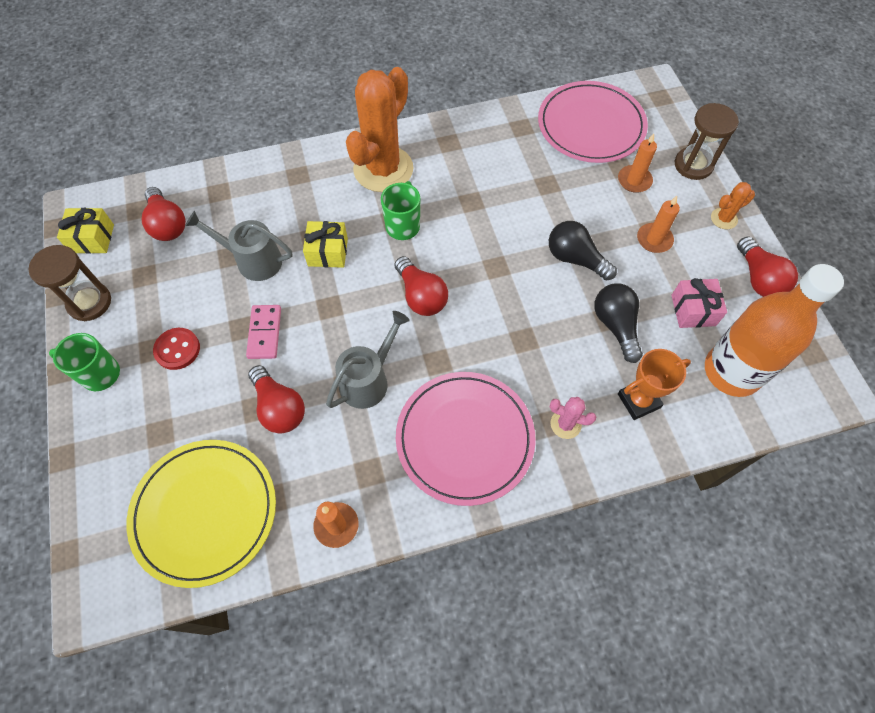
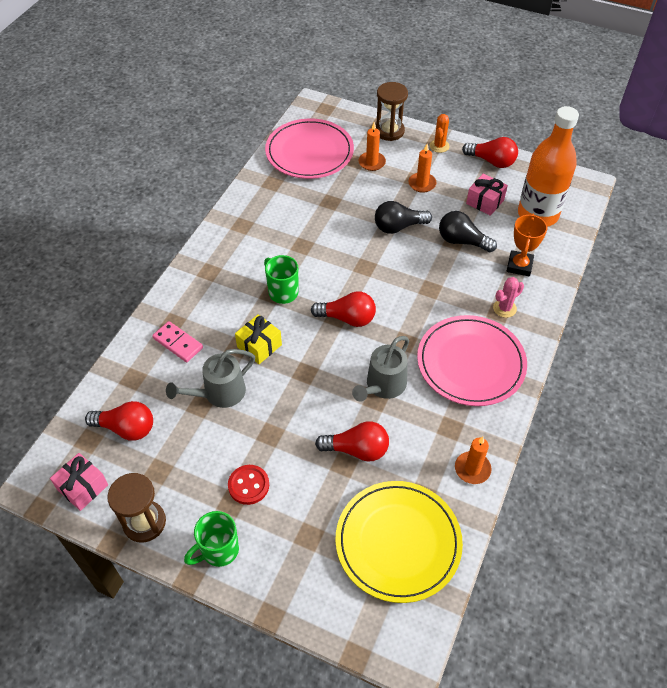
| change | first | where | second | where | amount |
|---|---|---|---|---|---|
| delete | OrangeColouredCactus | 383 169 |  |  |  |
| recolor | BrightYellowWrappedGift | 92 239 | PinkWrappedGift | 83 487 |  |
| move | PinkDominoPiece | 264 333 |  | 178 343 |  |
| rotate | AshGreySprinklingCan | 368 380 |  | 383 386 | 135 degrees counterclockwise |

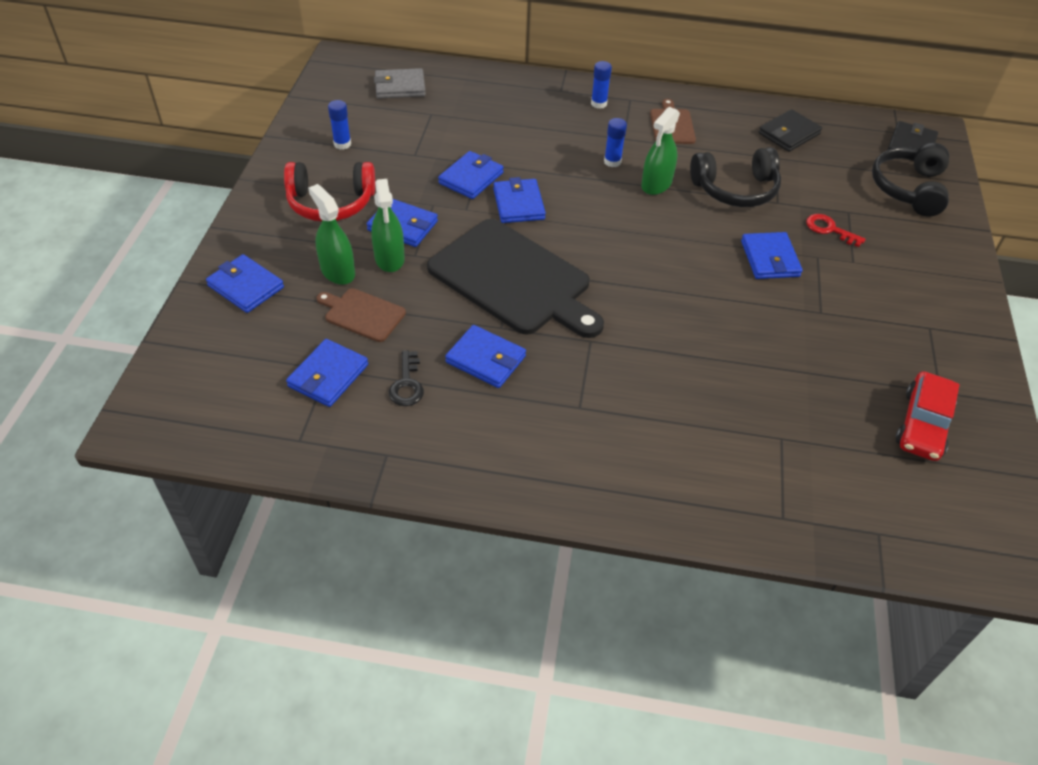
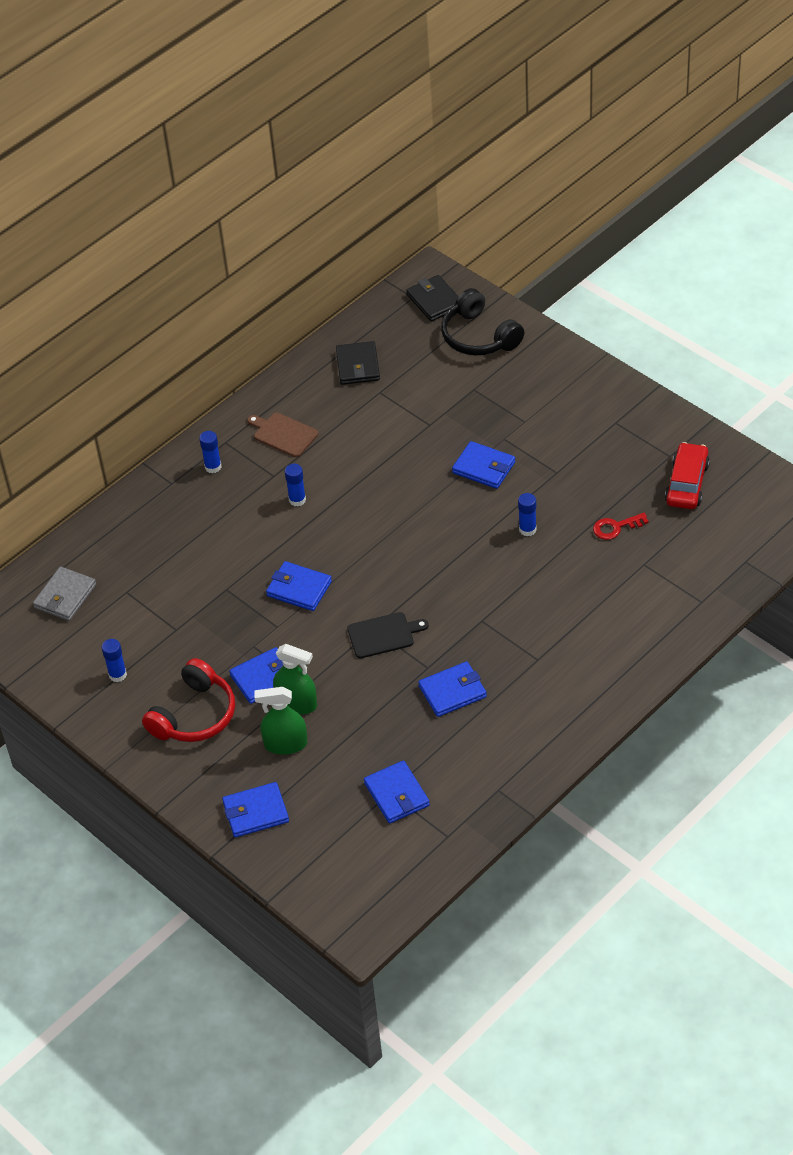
| change | first | where | second | where | amount |
|---|---|---|---|---|---|
| delete | EmeraldSprayer | 656 184 |  |  |  |
| delete | JetBlackHeadphones | 735 189 |  |  |  |
| delete | RoyalBlueBillfold | 471 178 |  |  |  |
| move | CrimsonLatchkey | 829 229 |  | 615 527 |  |
| resize | JetBlackBreadBoard | 513 279 |  | 383 635 | x0.47 |
| delete | BrownBreadBoard | 362 314 |  |  |  |
| delete | JetBlackLatchkey | 407 384 |  |  |  |
| rotate | CrimsonToyCar | 922 424 |  | 687 483 | 135 degrees counterclockwise |
| insert |  |  | RoyalBlueGlueStick | 527 529 |  |

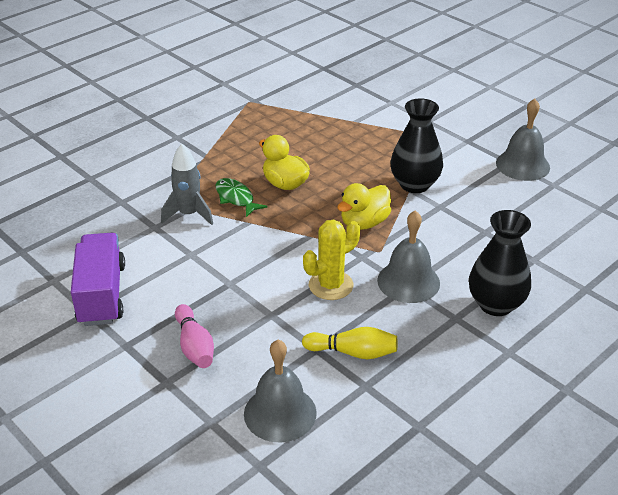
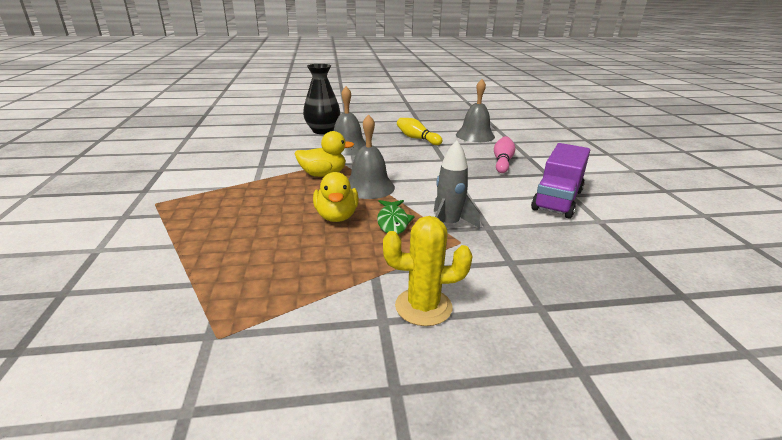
| change | first | where | second | where | amount |
|---|---|---|---|---|---|
| delete | JetBlackVase | 414 184 |  |  |  |
| move | AshGreySchoolBell | 522 165 |  | 369 187 |  |
| move | BrightYellowCactus | 330 285 |  | 423 307 |  |

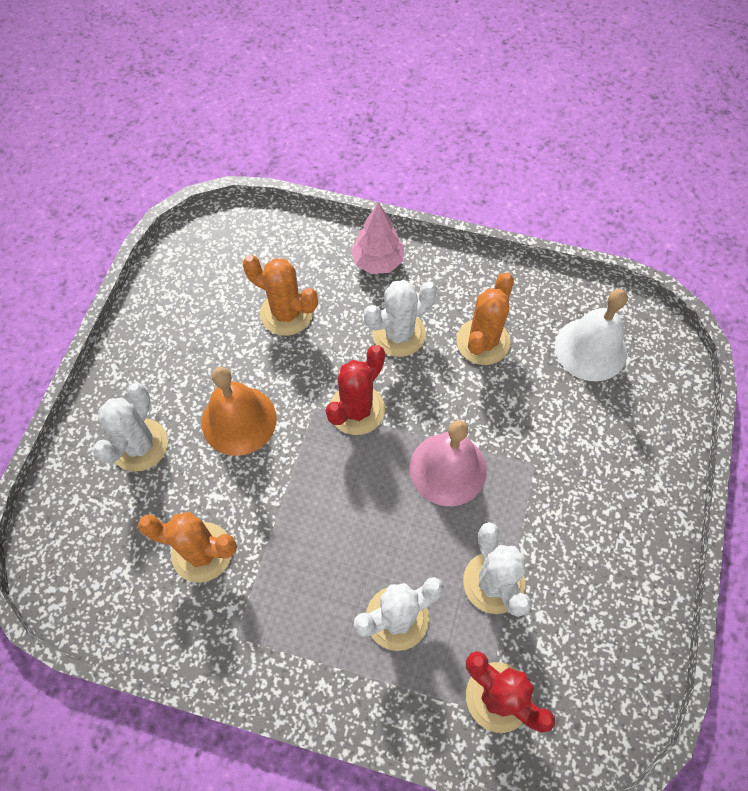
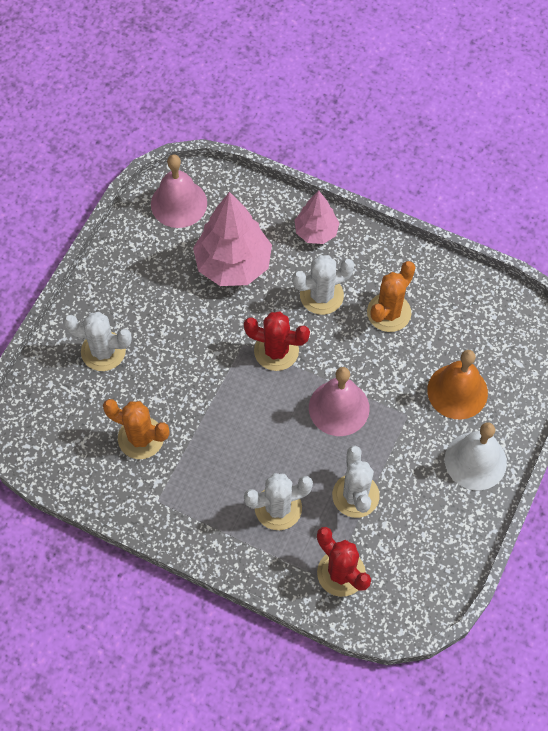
| change | first | where | second | where | amount |
|---|---|---|---|---|---|
| replace | OrangeColouredCactus | 286 313 | PinkToyTree | 233 264 |  |
| move | WhiteSchoolBell | 590 349 |  | 475 461 |  |
| rotate | CrimsonCactus | 356 410 |  | 276 351 | 60 degrees clockwise |
| move | OrangeColouredSchoolBell | 239 420 |  | 457 391 |  |
| rotate | WhiteCactus | 139 445 |  | 103 351 | 75 degrees clockwise |
| insert |  |  | PinkSchoolBell | 179 203 |  |

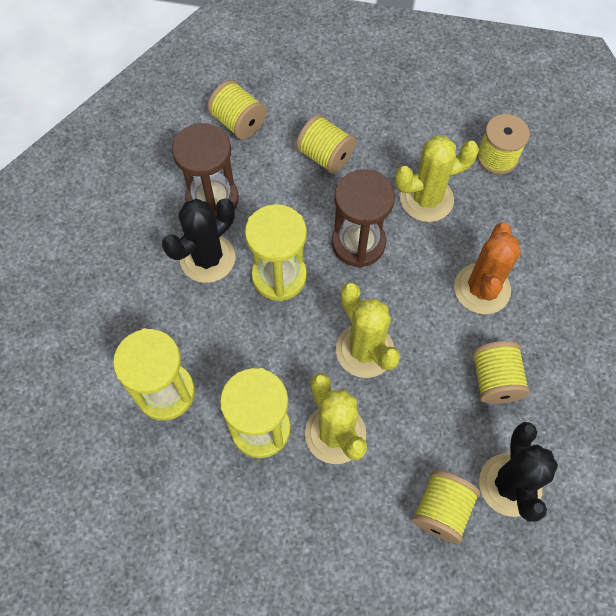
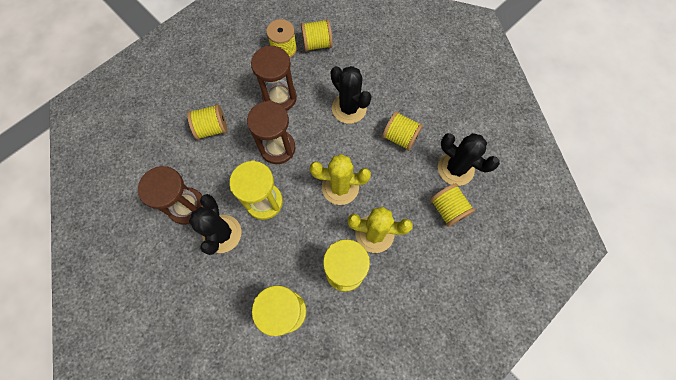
| change | first | where | second | where | amount |
|---|---|---|---|---|---|
| move | BrightYellowReelOfThread | 238 122 |  | 317 44 |  |
| replace | BrightYellowCactus | 426 199 | BrownSandglass | 279 98 |  |
| recolor | OrangeColouredCactus | 482 289 | JetBlackCactus | 349 108 |  |

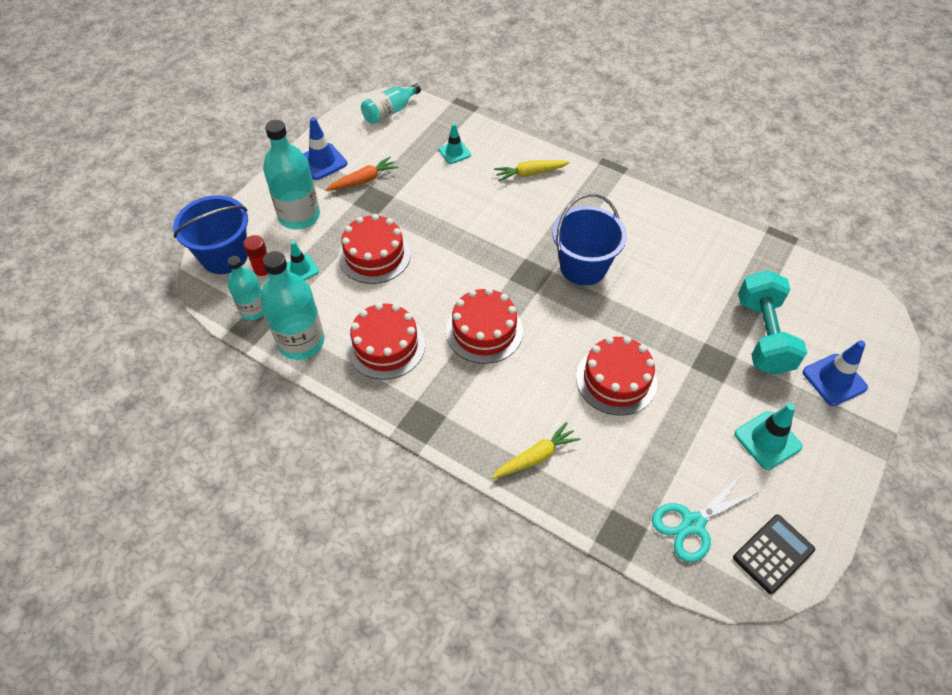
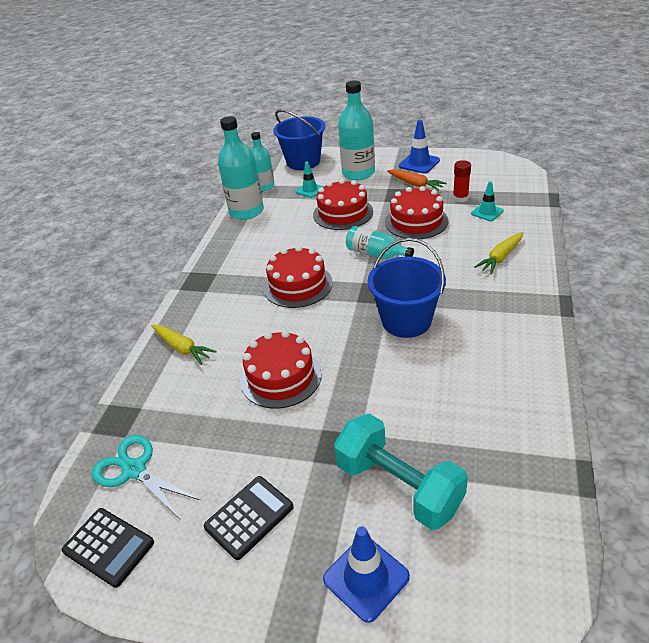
| change | first | where | second | where | amount |
|---|---|---|---|---|---|
| move | AquaBottle | 389 112 |  | 376 254 |  |
| rotate | BrightYellowCarrot | 530 173 |  | 500 257 | 105 degrees counterclockwise |
| move | CrimsonGlueStick | 264 273 |  | 460 198 |  |
| rotate | AquaHandWeight | 763 335 |  | 398 486 | 60 degrees clockwise |
| move | CrimsonLayerCake | 386 346 |  | 416 221 |  |
| replace | AquaRoadCone | 767 440 | JetBlackCalculator | 249 517 |  |

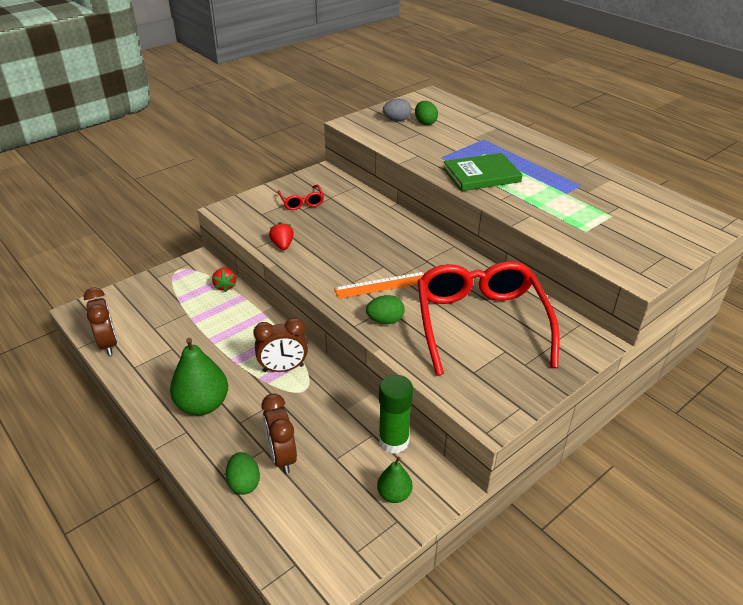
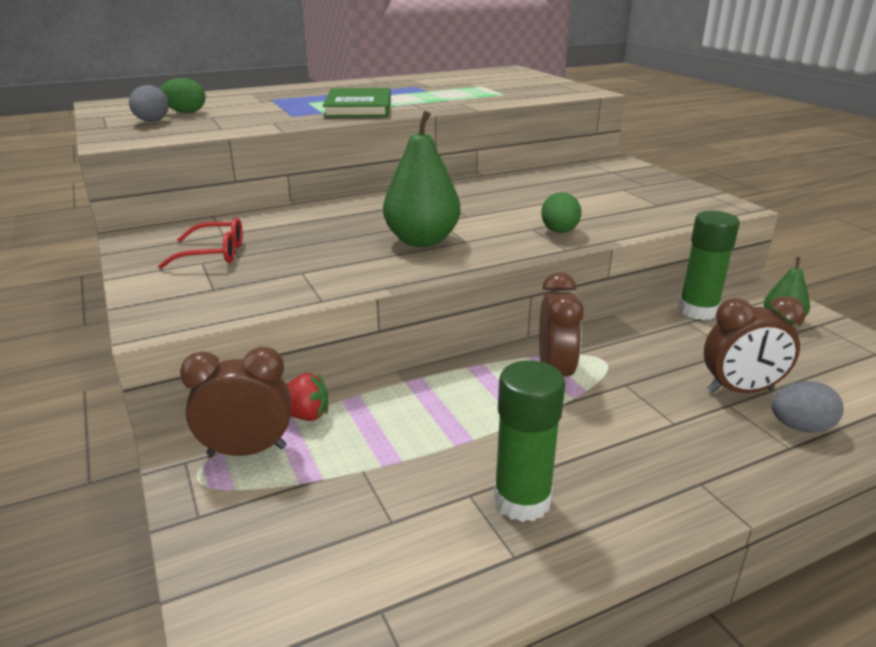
| change | first | where | second | where | amount |
|---|---|---|---|---|---|
| delete | CrimsonToyStrawberry | 282 245 |  |  |  |
| delete | CrimsonGlasses | 480 323 |  |  |  |
| delete | OrangeColouredMeasuringStick | 382 285 |  |  |  |
| move | BrownBedsideClock | 108 344 |  | 247 451 |  |
| move | EmeraldPear | 202 405 |  | 422 241 |  |
| recolor | EmeraldEgg | 244 483 | AshGreyEgg | 800 427 |  |
| insert |  |  | EmeraldGlueStick | 522 500 |  |

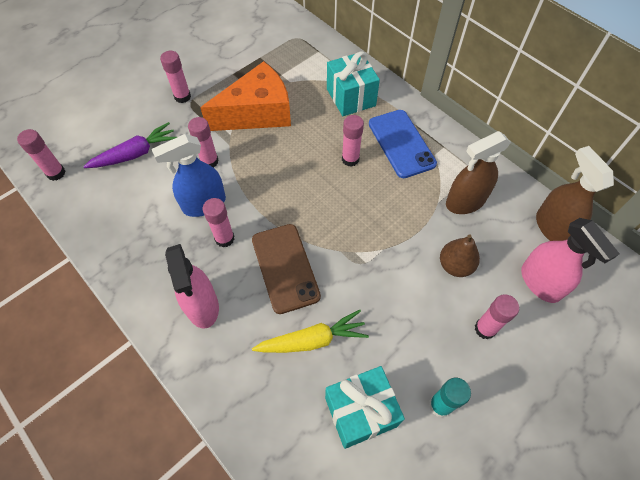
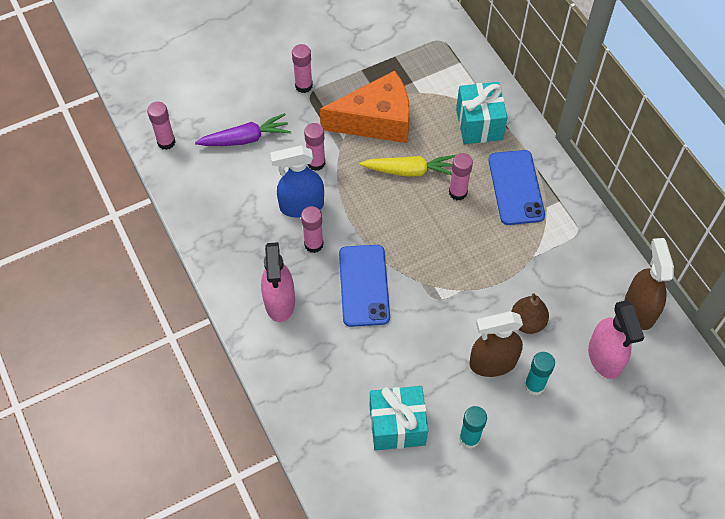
| change | first | where | second | where | amount |
|---|---|---|---|---|---|
| move | BrownSprayer | 465 201 |  | 492 363 |  |
| recolor | BrownMobilePhone | 285 268 | RoyalBlueMobilePhone | 364 285 |  |
| recolor | PinkGlueStick | 485 329 | AquaGlueStick | 534 385 |  |
| move | BrightYellowCarrot | 313 340 |  | 410 171 |  |

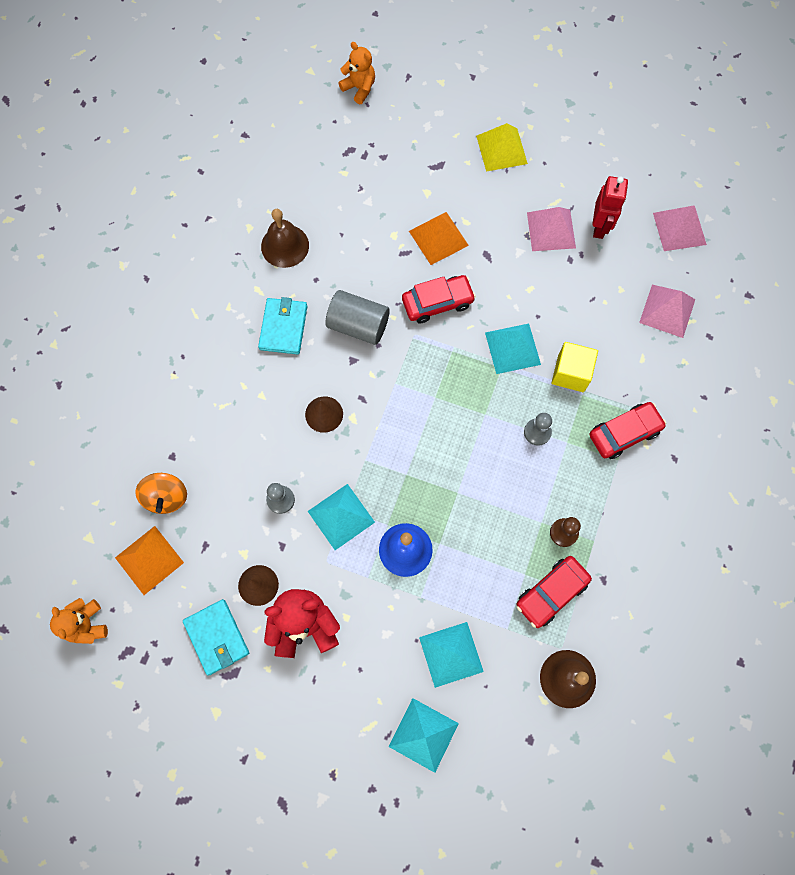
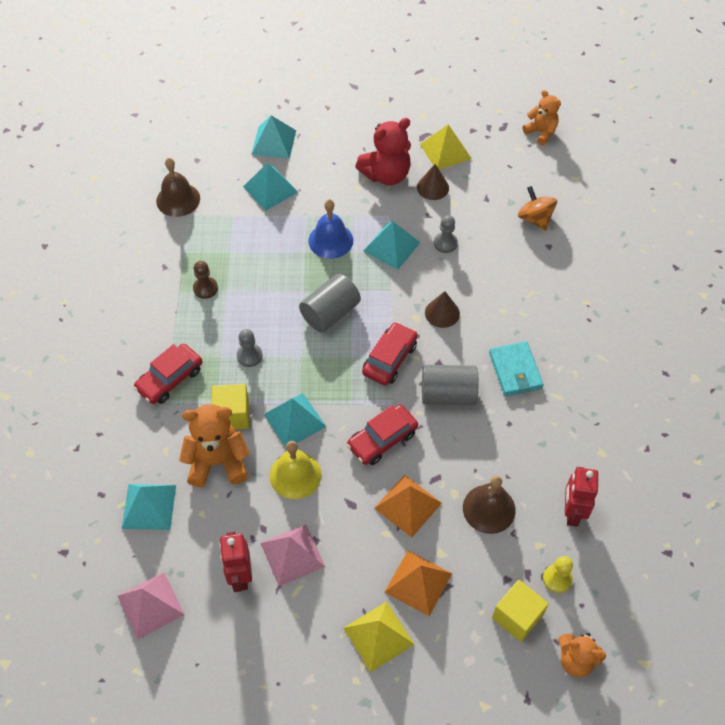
| change | first | where | second | where | amount |
|---|---|---|---|---|---|
| move | BrownSchoolBell | 285 246 |  | 489 508 |  |
| recolor | PinkSolidPyramid | 667 311 | AquaSolidPyramid | 149 506 |  |
| move | OrangeColouredSolidPyramid | 149 560 |  | 418 582 |  |
| move | CrimsonToyCar | 551 593 |  | 389 359 |  |
| replace | AquaBillfold | 217 637 | BrightYellowSolidPyramid | 445 151 |  |
| insert |  |  | AshGreyCylinder | 330 313 |  |
| insert |  |  | OrangeColouredTeddy | 218 462 |  |
| insert |  |  | BrightYellowSchoolBell | 295 475 |  |
| insert |  |  | CrimsonRobot | 572 512 |  |
| insert |  |  | BrightYellowChessPawn | 557 579 |  |
| insert |  |  | BrightYellowSolidCube | 517 616 |  |

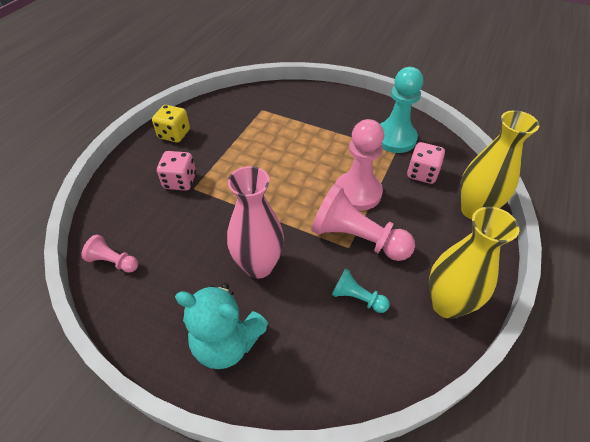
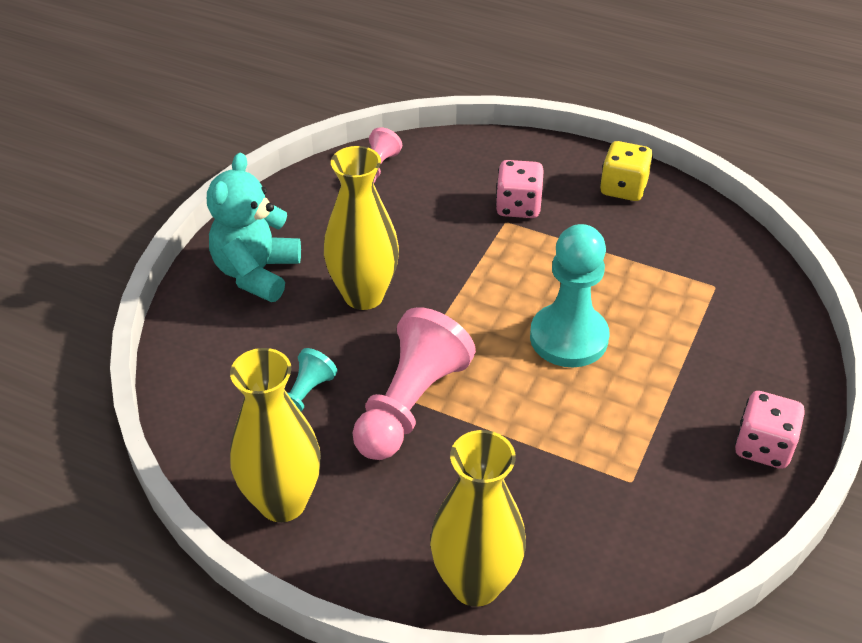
| change | first | where | second | where | amount |
|---|---|---|---|---|---|
| move | AquaChessPawn | 395 138 |  | 568 338 |  |
| delete | PinkChessPawn | 357 192 |  |  |  |
| move | PinkDie | 422 174 |  | 763 447 |  |
| recolor | PinkVase | 258 266 | BrightYellowVase | 364 295 |  |

